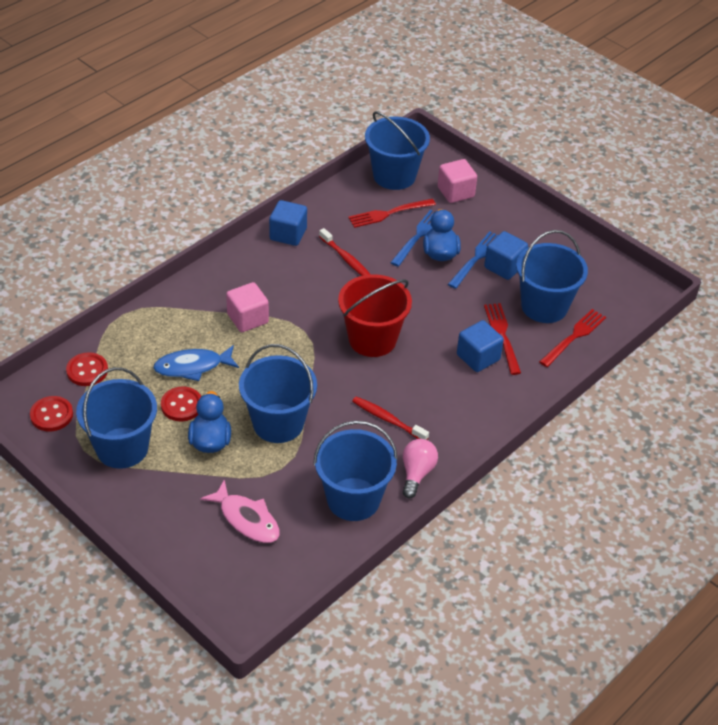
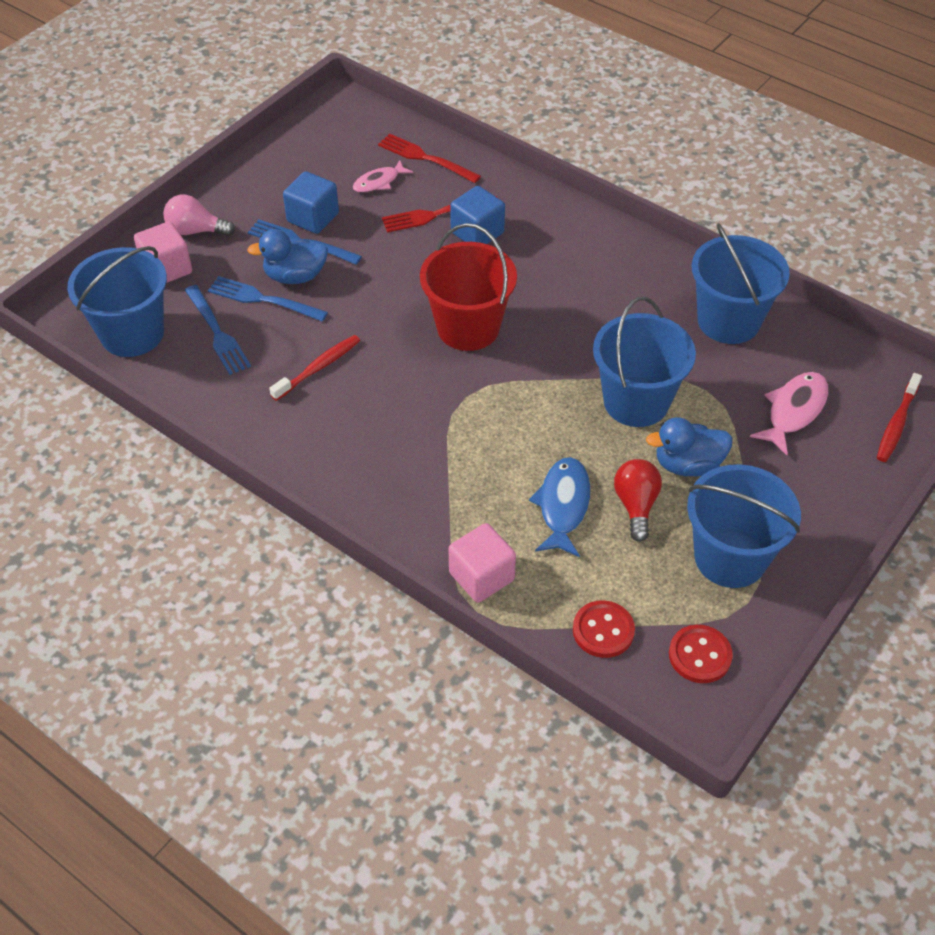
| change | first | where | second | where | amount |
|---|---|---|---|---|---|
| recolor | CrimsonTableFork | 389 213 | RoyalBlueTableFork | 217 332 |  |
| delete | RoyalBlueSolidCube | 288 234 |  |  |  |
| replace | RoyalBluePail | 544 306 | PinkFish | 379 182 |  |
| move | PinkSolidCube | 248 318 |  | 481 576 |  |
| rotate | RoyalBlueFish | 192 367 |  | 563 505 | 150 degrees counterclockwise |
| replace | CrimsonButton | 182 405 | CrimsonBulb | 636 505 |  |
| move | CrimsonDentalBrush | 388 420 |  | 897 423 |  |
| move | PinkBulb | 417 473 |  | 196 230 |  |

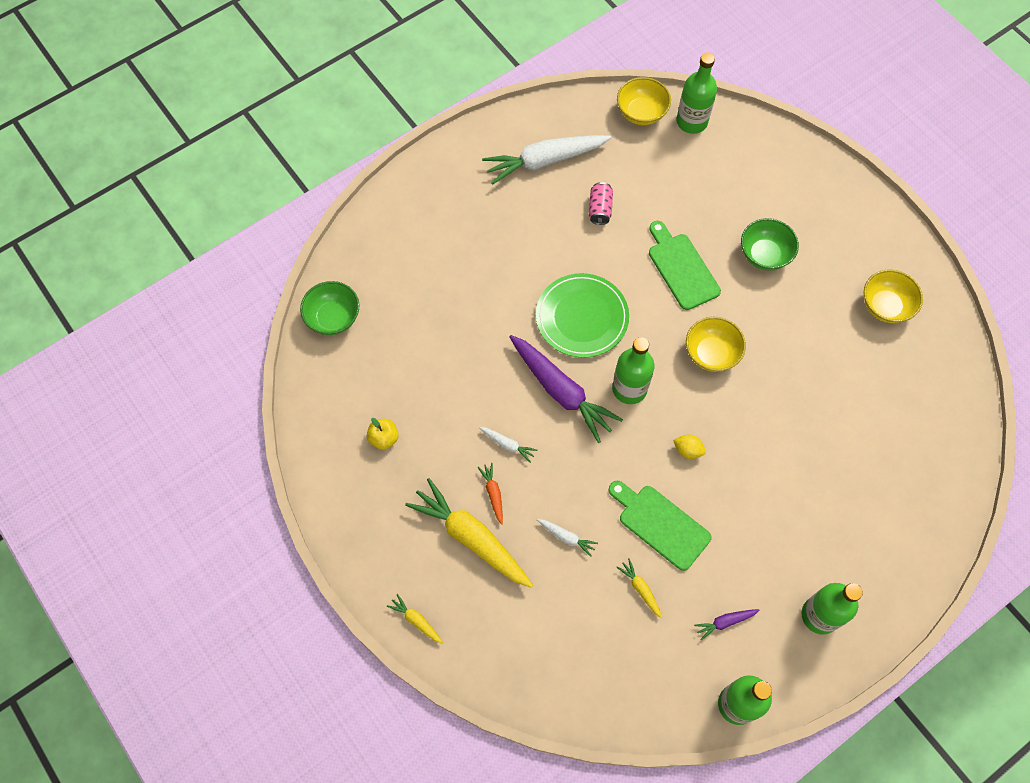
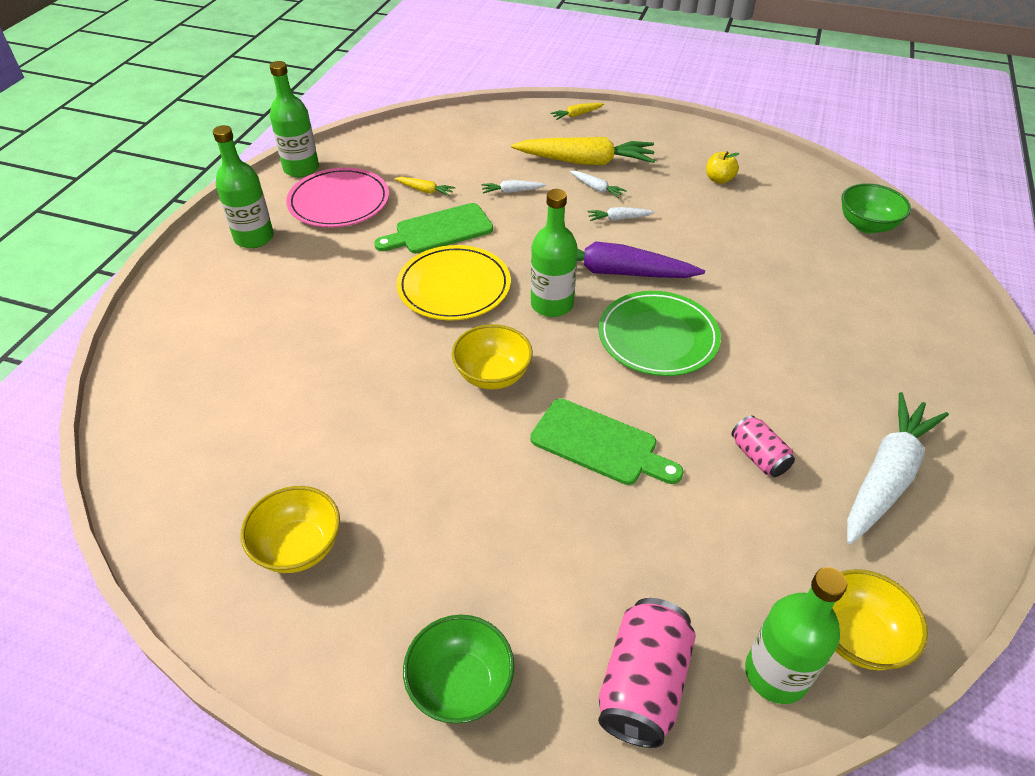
| change | first | where | second | where | amount |
|---|---|---|---|---|---|
| move | EmeraldBowl | 764 255 |  | 461 684 |  |
| replace | BrightYellowLemon | 687 450 | BrightYellowDinnerPlate | 454 287 |  |
| recolor | OrangeColouredCarrot | 493 494 | WhiteCarrot | 596 188 |  |
| rotate | EmeraldBreadBoard | 660 524 |  | 439 230 | 150 degrees clockwise |
| rotate | BrightYellowCarrot | 416 620 |  | 577 115 | 150 degrees clockwise |
| replace | PurpleCarrot | 725 622 | PinkDinnerPlate | 339 202 |  |
| insert |  |  | PinkSodaCan | 642 684 |  |

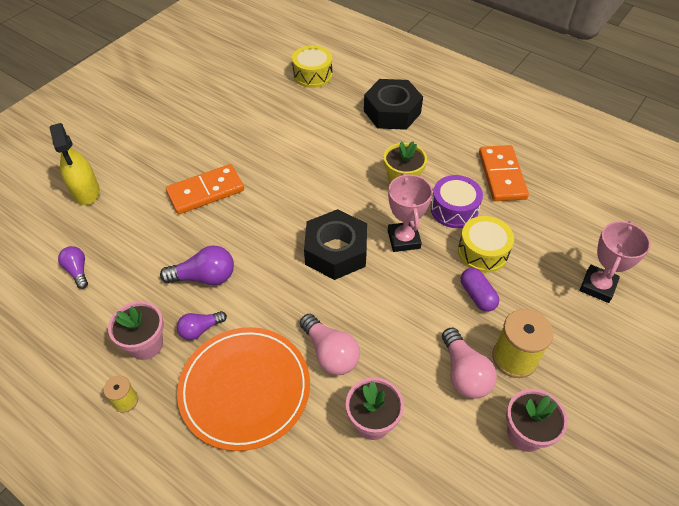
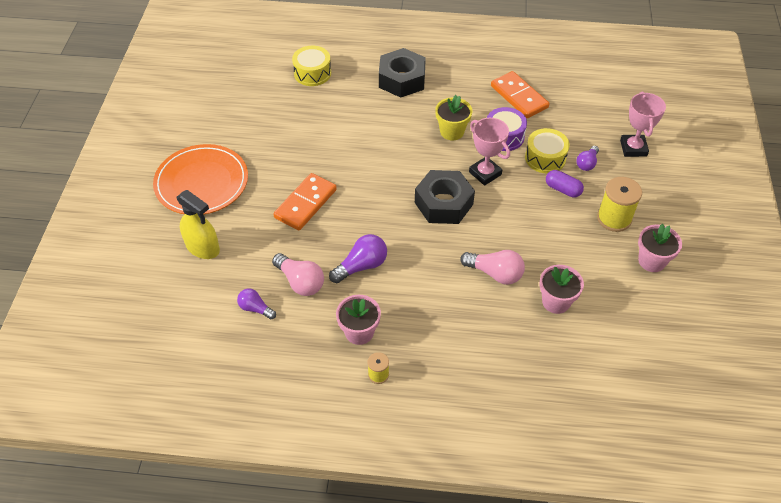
| change | first | where | second | where | amount |
|---|---|---|---|---|---|
| move | PurpleBulb | 200 329 |  | 587 163 |  |
| move | OrangeColouredDinnerPlate | 245 389 |  | 202 182 |  |
| move | PinkBulb | 464 373 |  | 300 282 |  |

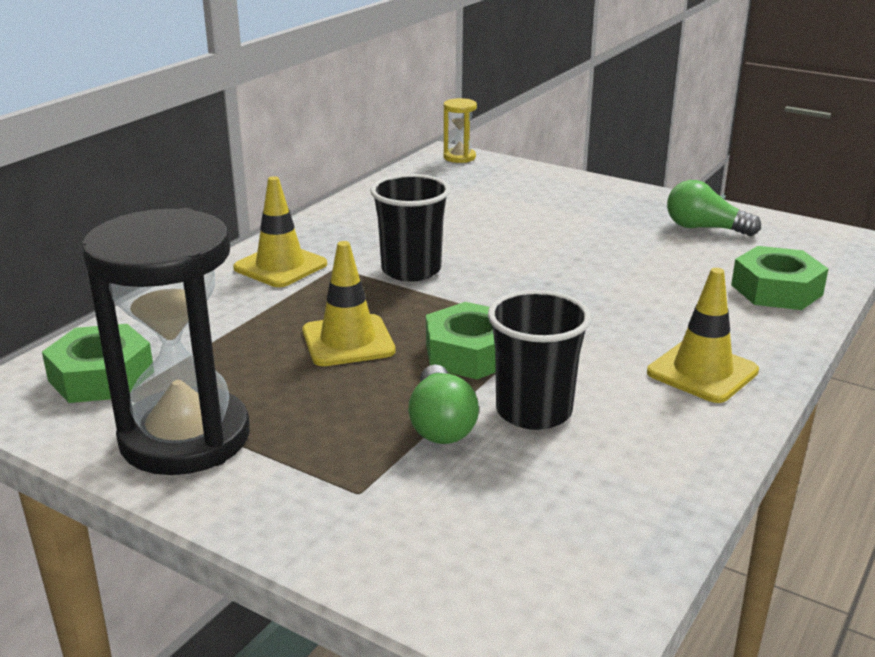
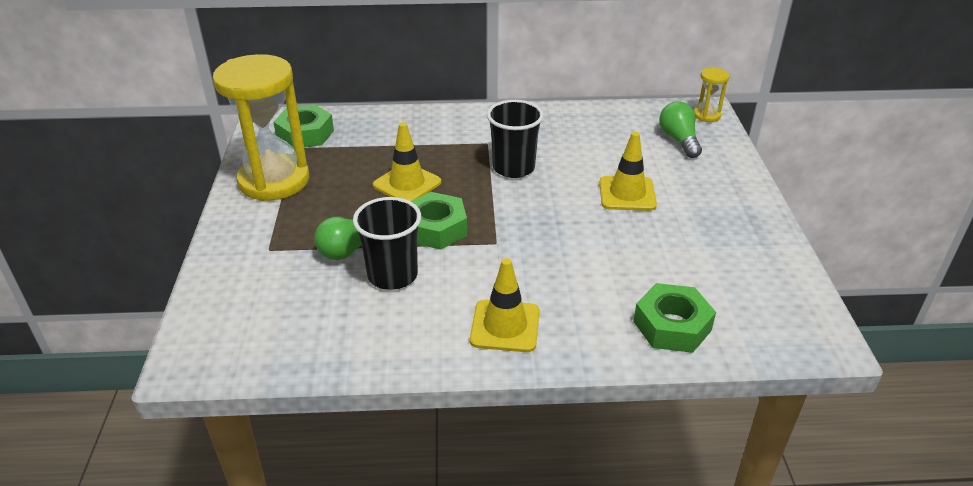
| change | first | where | second | where | amount |
|---|---|---|---|---|---|
| move | BrightYellowRoadCone | 280 266 |  | 627 194 |  |
| move | EmeraldBulb | 704 228 |  | 679 140 |  |
| recolor | JetBlackSandglass | 185 437 | BrightYellowSandglass | 274 181 |  |

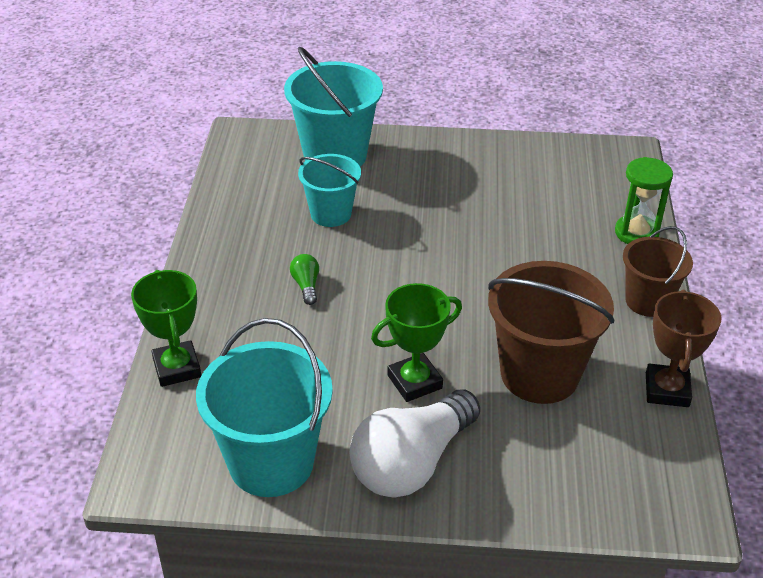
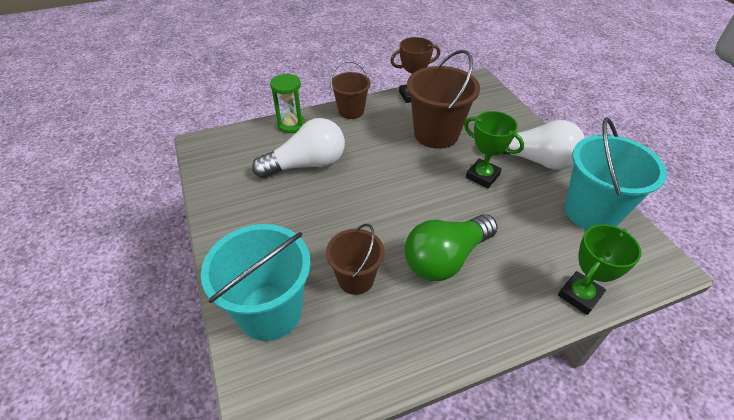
| change | first | where | second | where | amount |
|---|---|---|---|---|---|
| recolor | AquaPail | 330 214 | BrownPail | 356 279 |  |
| resize | EmeraldBulb | 306 285 |  | 446 258 | x2.45 |
| insert |  |  | WhiteBulb | 307 165 |  |

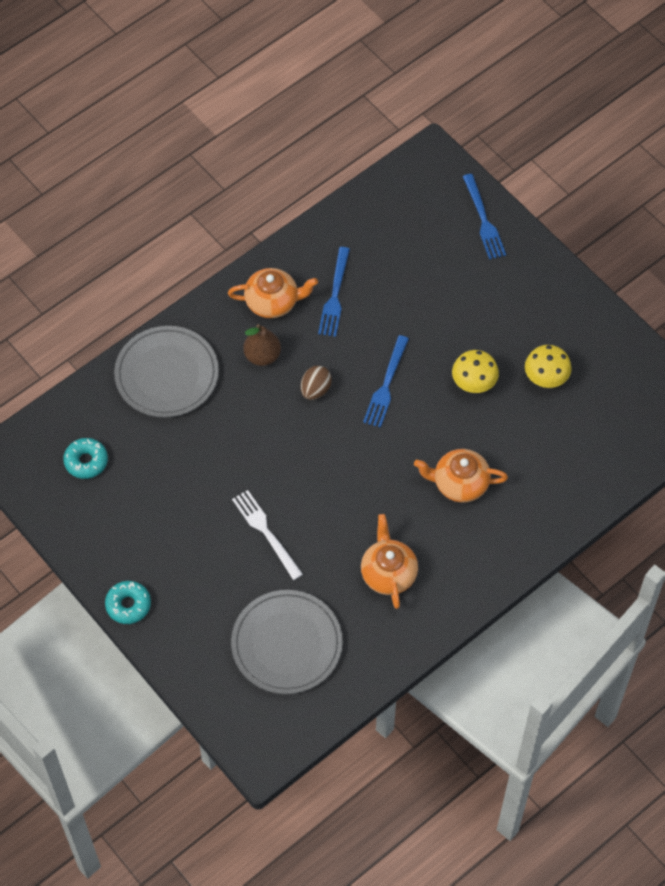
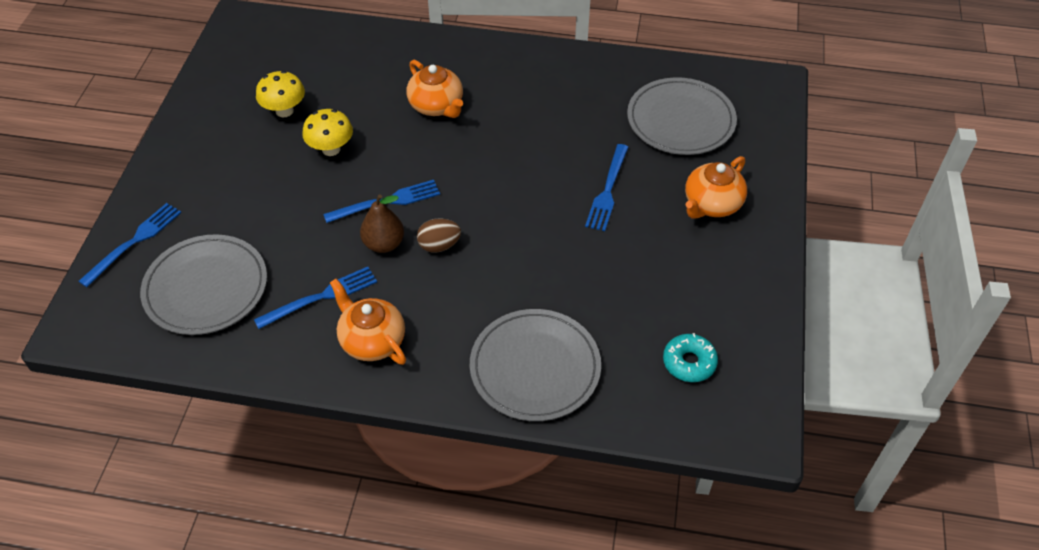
| change | first | where | second | where | amount |
|---|---|---|---|---|---|
| move | BrownPear | 262 356 |  | 384 244 |  |
| recolor | WhiteTableFork | 265 531 | RoyalBlueTableFork | 607 191 |  |
| move | OrangeColouredTeaPot | 388 573 |  | 711 204 |  |
| delete | AquaGlazedDonut | 128 605 |  |  |  |
| insert |  |  | AshGreyDinnerPlate | 206 288 |  |

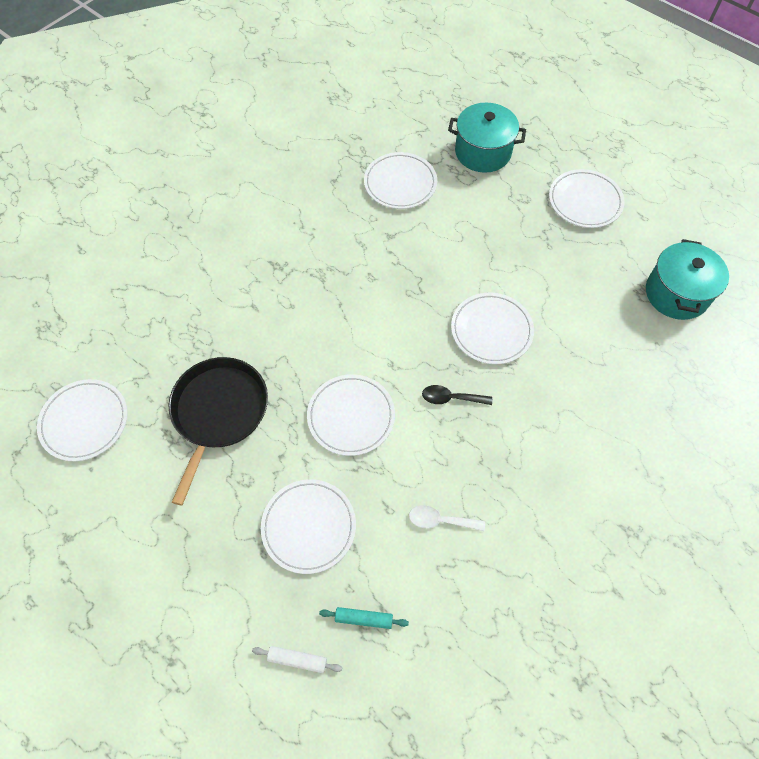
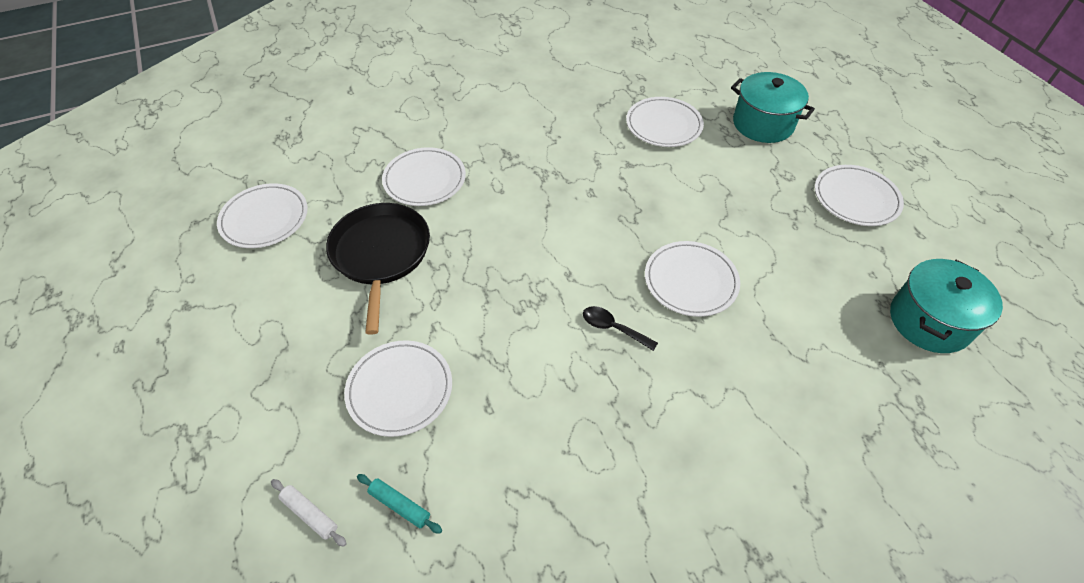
| change | first | where | second | where | amount |
|---|---|---|---|---|---|
| rotate | JetBlackPan | 219 412 |  | 381 254 | 45 degrees counterclockwise |
| move | WhiteDinnerPlate | 351 416 |  | 424 180 |  |
| delete | WhiteTablespoon | 440 520 |  |  |  |

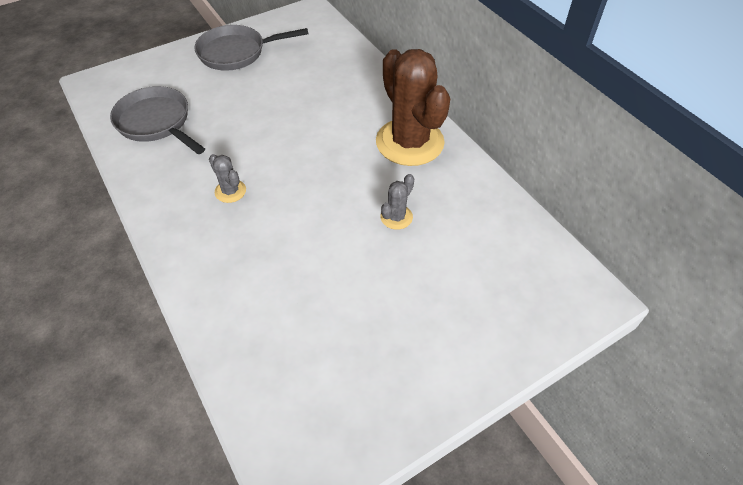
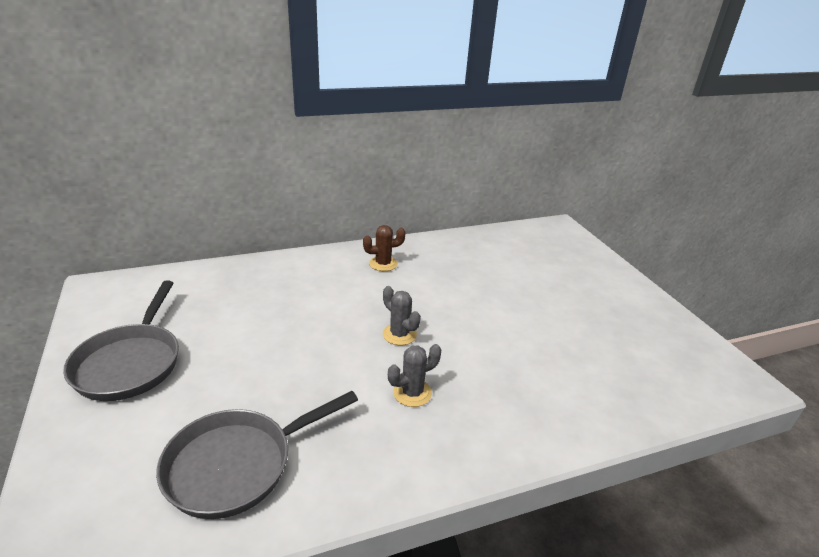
| change | first | where | second | where | amount |
|---|---|---|---|---|---|
| resize | BrownCactus | 409 142 |  | 383 264 | x0.43 |
| move | AshGreyCactus | 396 217 |  | 399 334 |  |

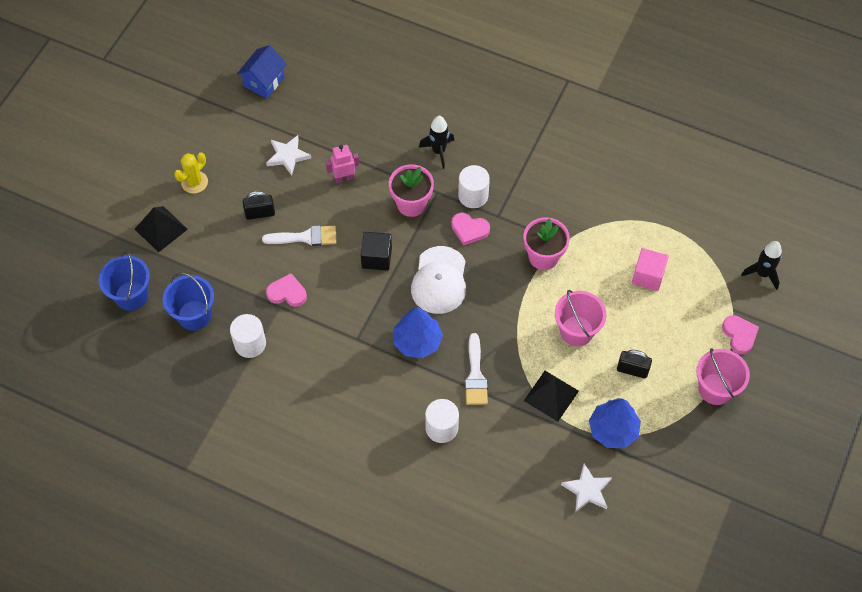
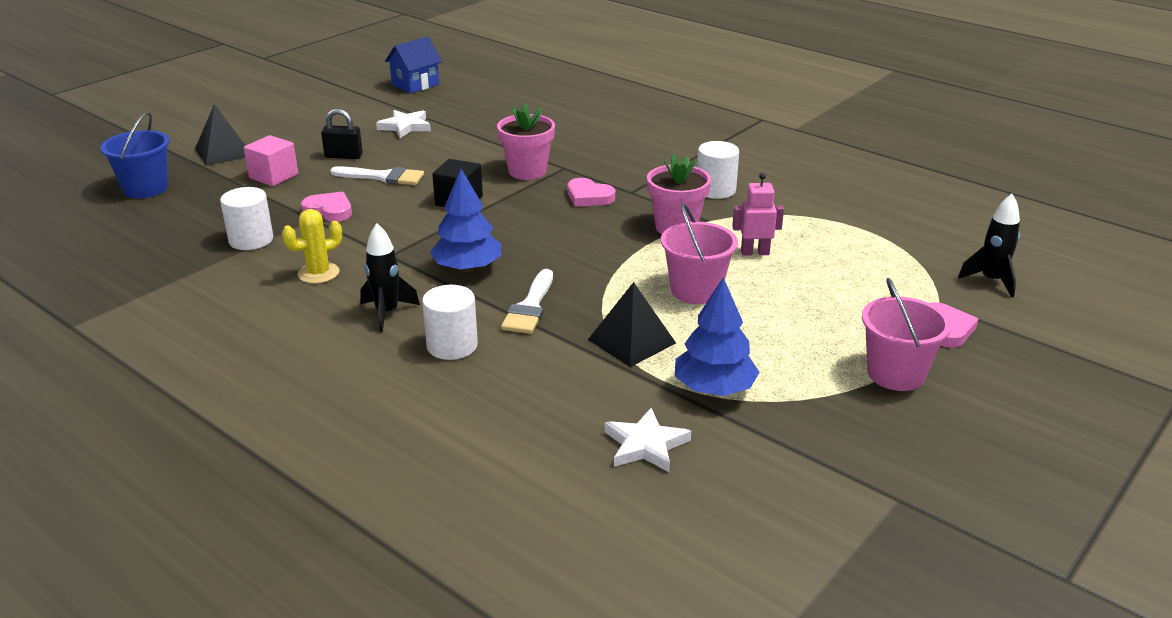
| change | first | where | second | where | amount |
|---|---|---|---|---|---|
| move | JetBlackToyRocket | 438 151 |  | 387 313 |  |
| move | PinkRobot | 344 178 |  | 755 252 |  |
| move | BrightYellowCactus | 194 182 |  | 318 273 |  |
| move | WhiteCylinder | 473 195 |  | 715 190 |  |
| delete | WhiteBaseballCap | 439 280 |  |  |  |
| move | PinkSolidCube | 648 276 |  | 274 176 |  |
| delete | RoyalBluePail | 194 315 |  |  |  |
| delete | JetBlackLock | 632 370 |  |  |  |

